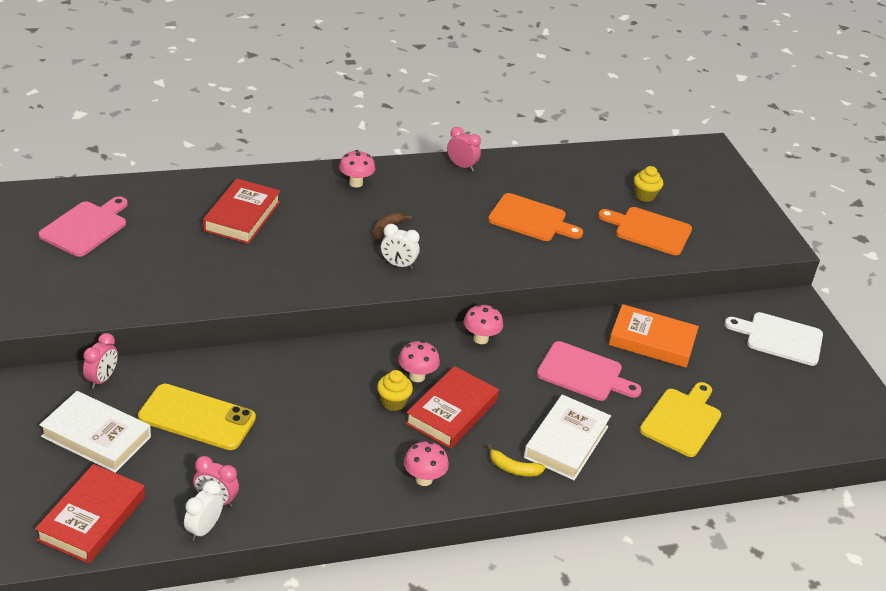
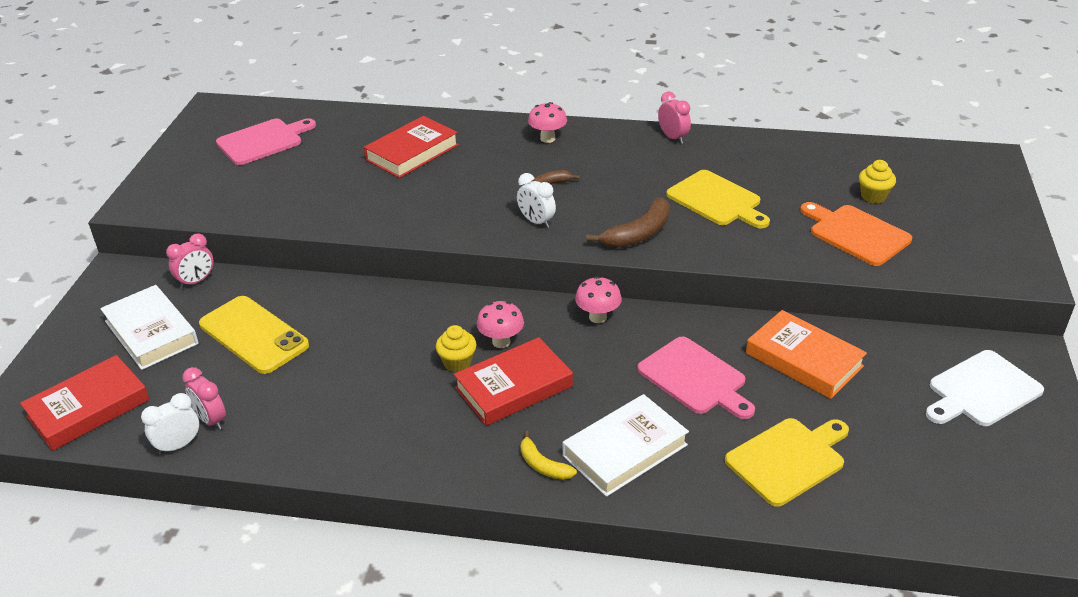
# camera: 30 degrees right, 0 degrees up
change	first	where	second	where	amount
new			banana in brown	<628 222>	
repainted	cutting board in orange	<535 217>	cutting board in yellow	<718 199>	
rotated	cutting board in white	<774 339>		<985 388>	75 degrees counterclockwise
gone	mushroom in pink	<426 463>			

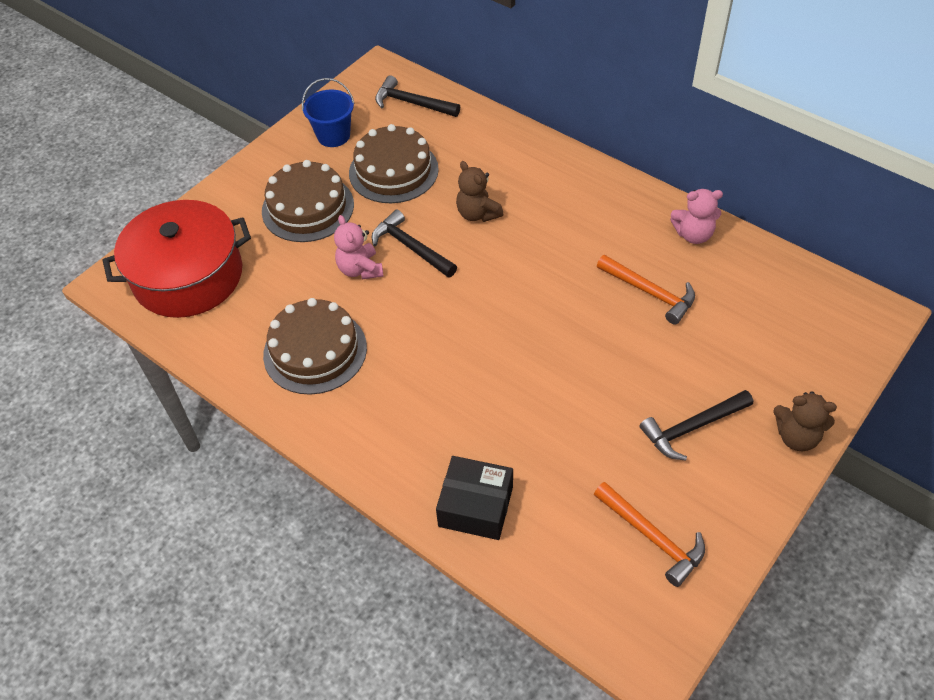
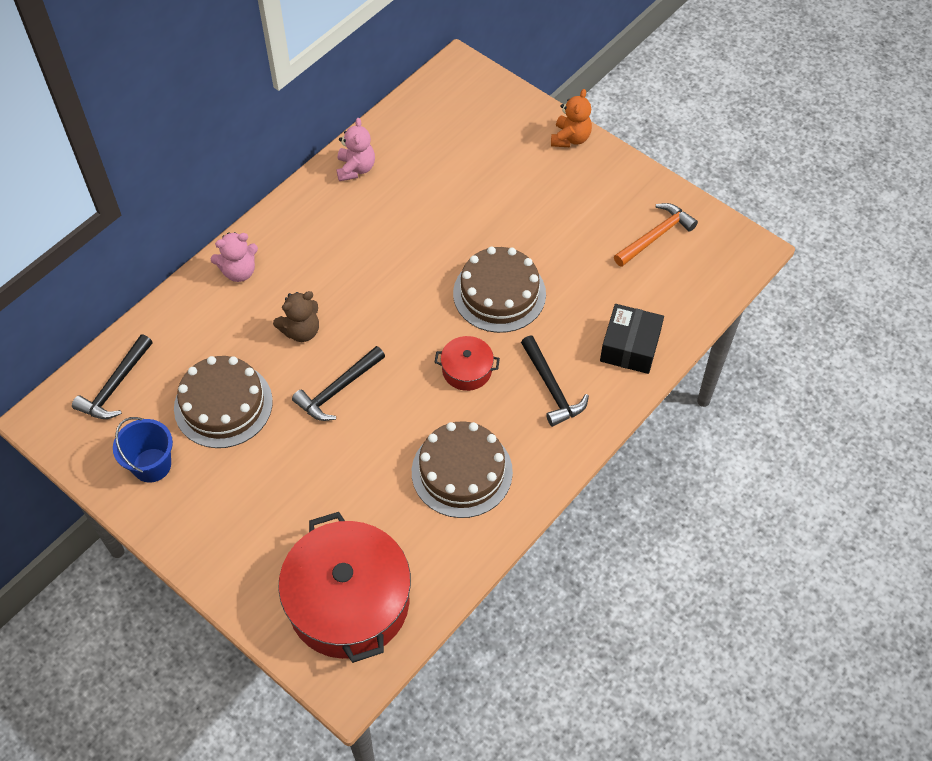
# camera: 90 degrees left, 5 degrees up
change	first	where	second	where	amount
shifted	teddy bear in pink	<358 247>		<234 257>	
new			pot in red	<467 363>	
shifted	cake in brown	<308 201>		<499 290>	
shifted	hammer in black	<696 425>		<555 381>	
repainted	teddy bear in brown	<805 421>	teddy bear in orange	<571 118>	
gone	hammer in orange	<646 290>			

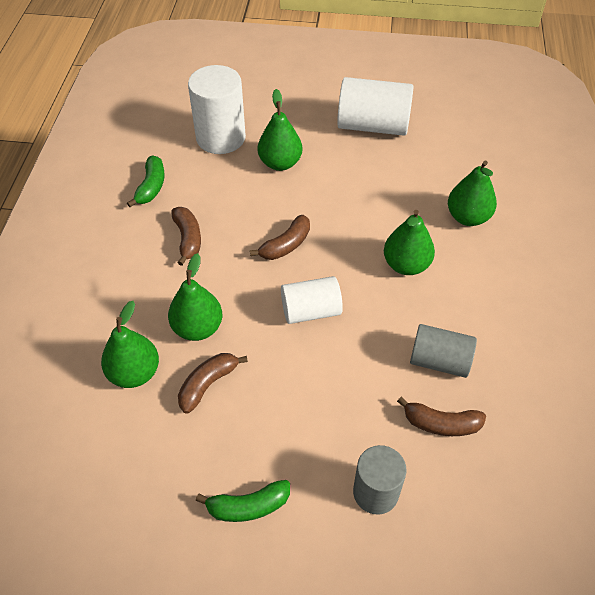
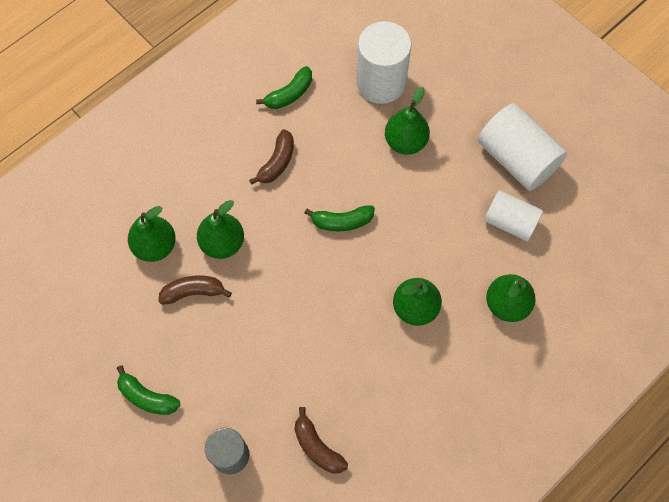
# camera: 40 degrees right, 15 degrees up
change	first	where	second	where	amount
repainted	banana in brown	<280 237>	banana in green	<339 218>	
shifted	cylinder in white	<312 300>		<513 215>	
gone	cylinder in grey	<443 351>			

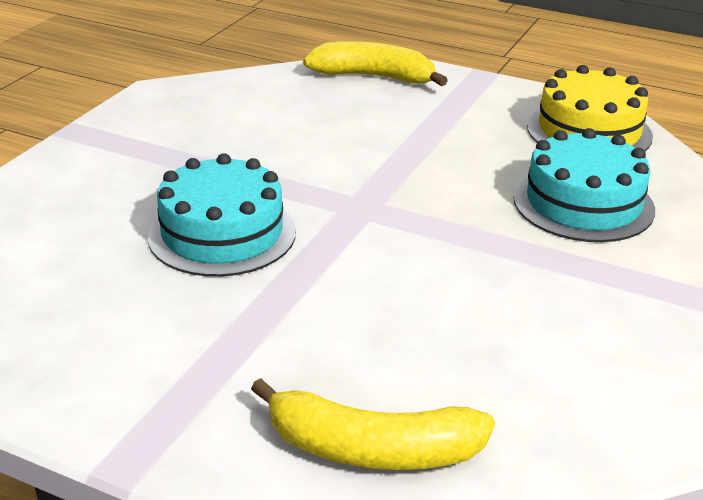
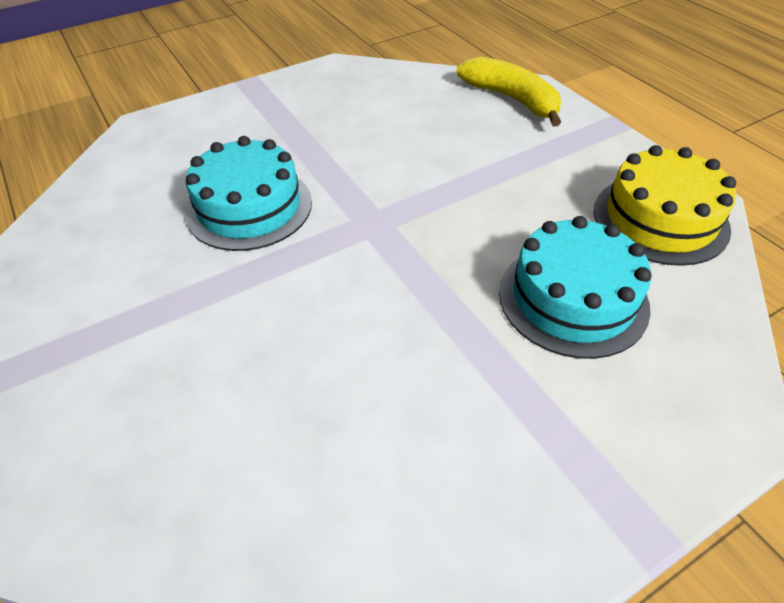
# camera: 35 degrees right, 15 degrees up
change	first	where	second	where	amount
gone	banana in yellow	<373 424>			

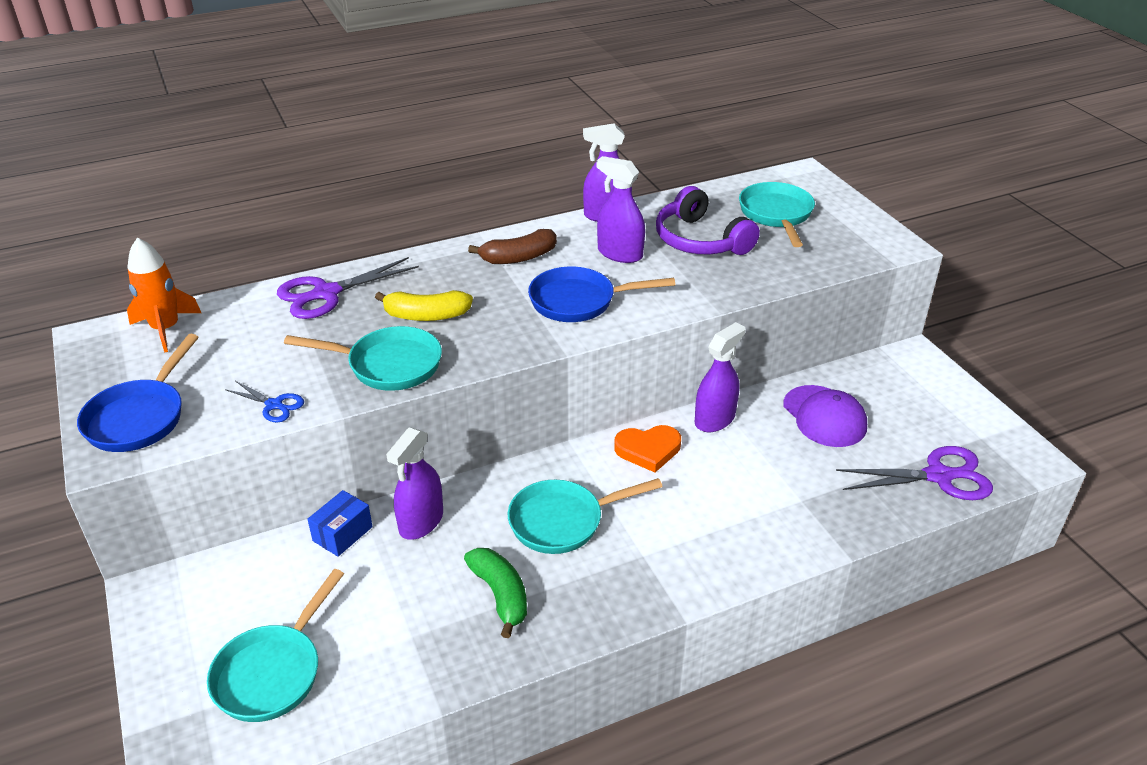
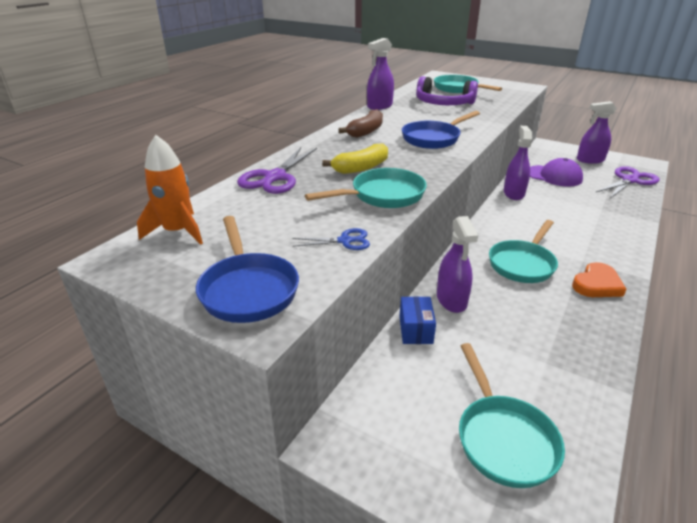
# camera: 35 degrees left, 5 degrees down
change	first	where	second	where	amount
shifted	heart in orange	<647 448>		<599 279>	
shifted	spray bottle in purple	<621 209>		<597 132>	
gone	banana in green	<495 593>			

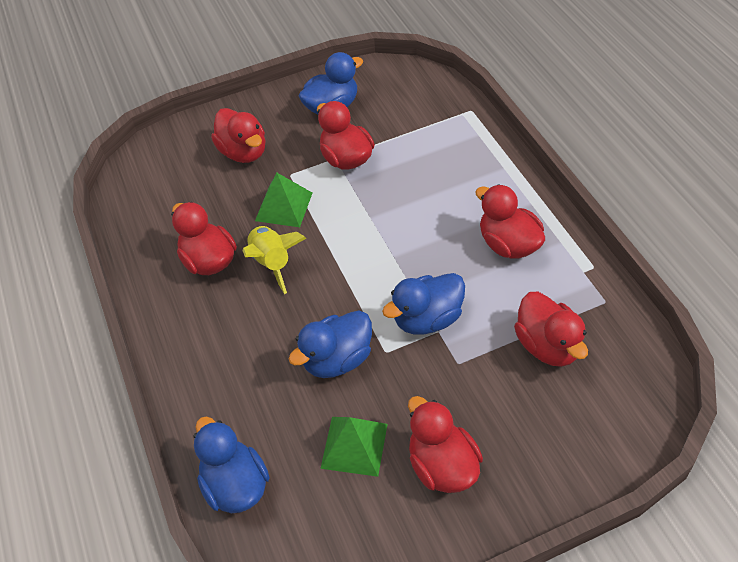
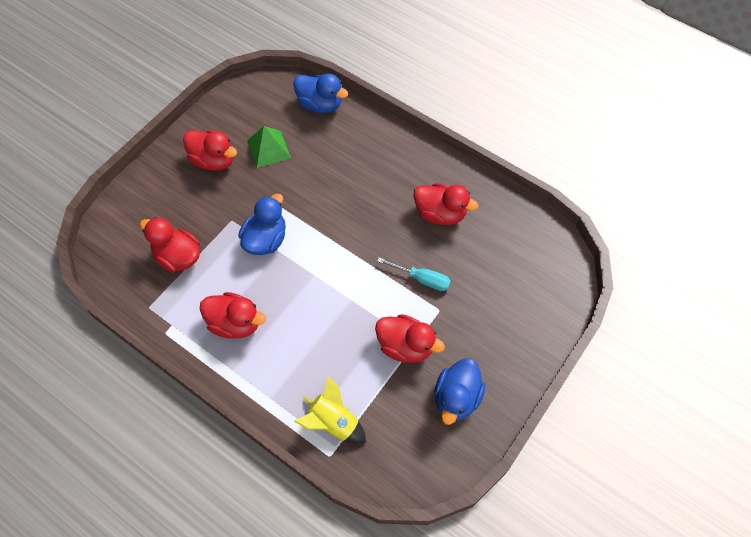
# camera: 145 degrees right, 10 degrees up
change	first	where	second	where	amount
shifted	rocket in yellow	<274 260>		<330 410>	
swapped	pyramid in green	<283 200>	screwdriver in turquoise	<414 274>	
gone	duck in red	<238 135>			
gone	duck in blue	<330 344>			

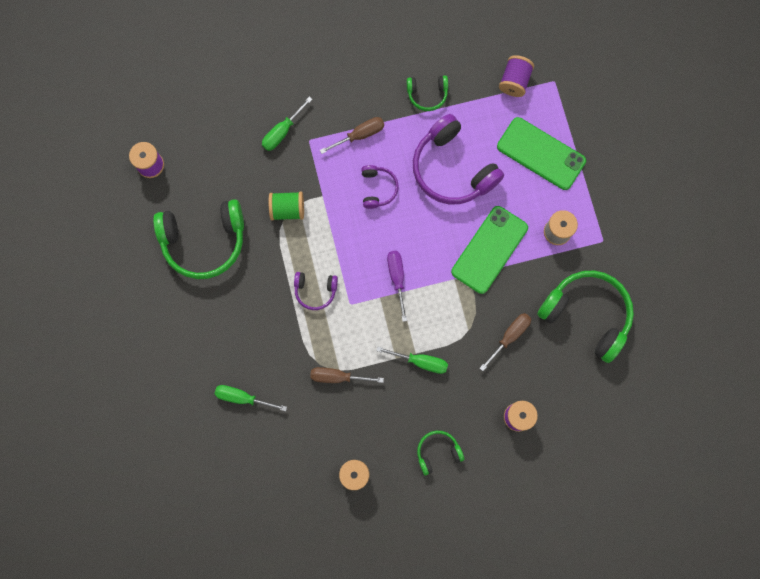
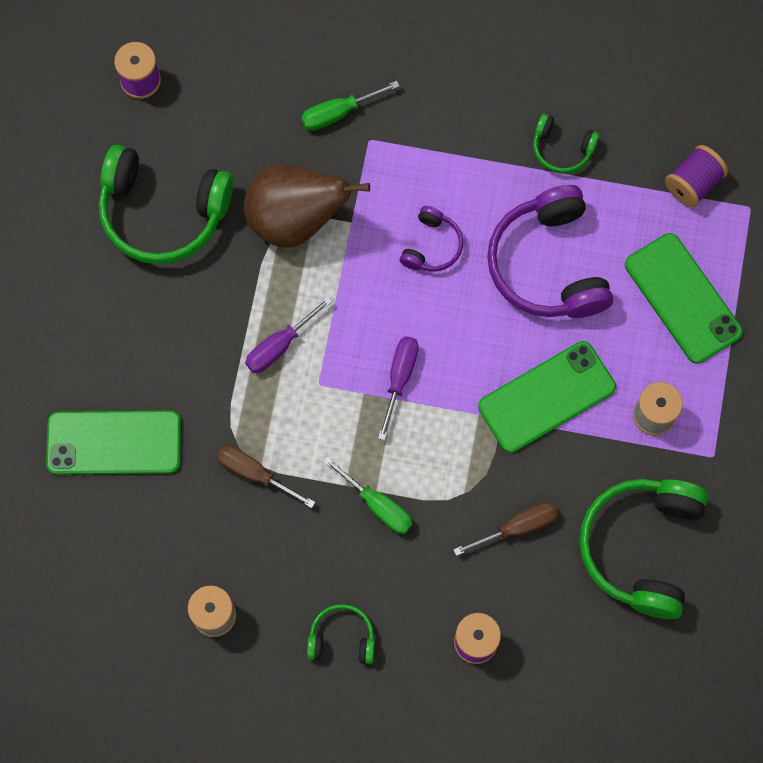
# camera: 25 degrees right, 5 degrees down
change	first	where	second	where	amount
swapped	screwdriver in green	<251 398>	phone in green	<113 442>	
swapped	spool in green	<286 206>	pear in brown	<307 206>	
swapped	headphones in purple	<316 291>	screwdriver in purple	<288 335>	
rotated	headphones in green	<585 317>		<643 549>	135 degrees counterclockwise
gone	screwdriver in brown	<352 135>			

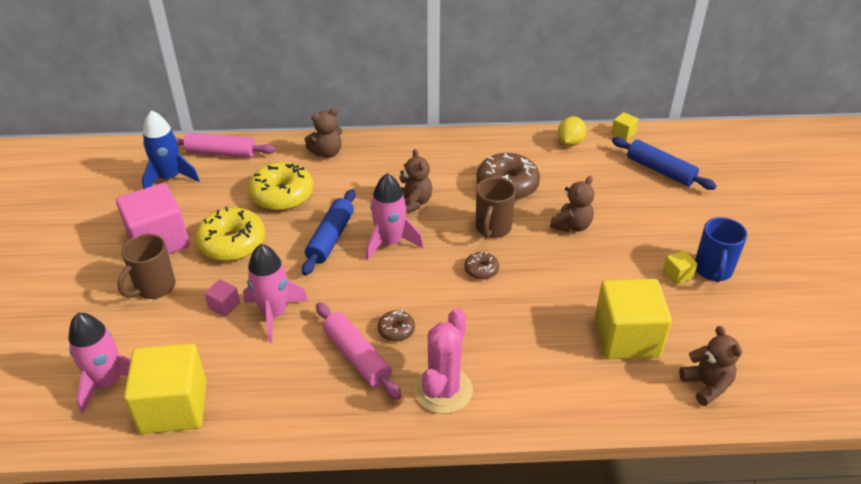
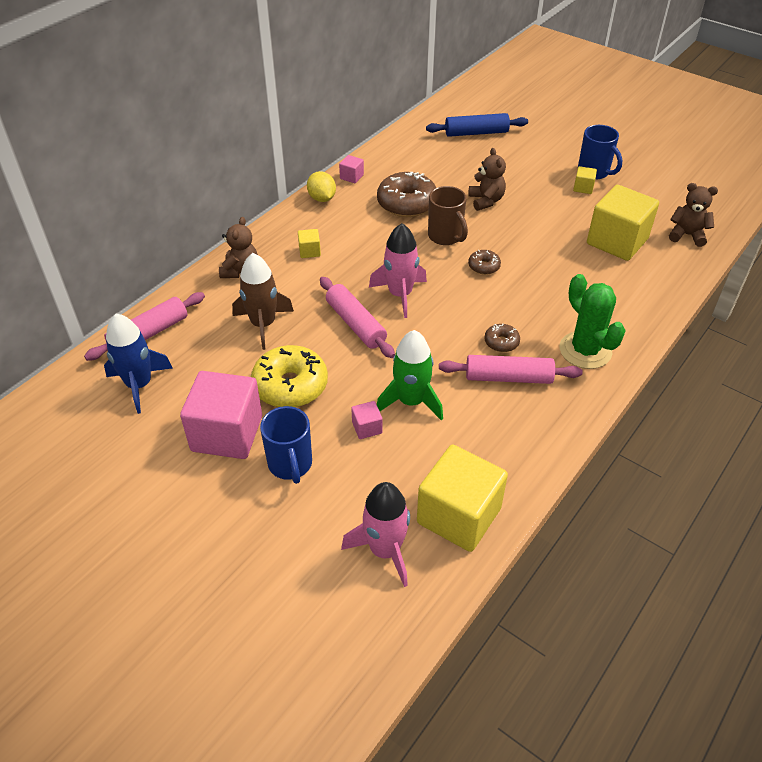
# camera: 50 degrees left, 5 degrees up
change	first	where	second	where	amount
swapped	donut in yellow	<280 186>	rocket in brown	<263 301>	
repainted	mug in brown	<146 266>	mug in blue	<286 445>	
shifted	cube in yellow	<625 126>		<309 243>	
shifted	lemon in yellow	<572 131>		<321 186>	
repainted	rolling pin in blue	<328 232>	rolling pin in pink	<357 317>	
new			cube in pink	<351 169>	
repainted	rocket in pink	<275 293>	rocket in green	<410 375>	
repainted	cactus in pink	<444 361>	cactus in green	<593 321>	
gone	teddy bear in brown	<415 181>			

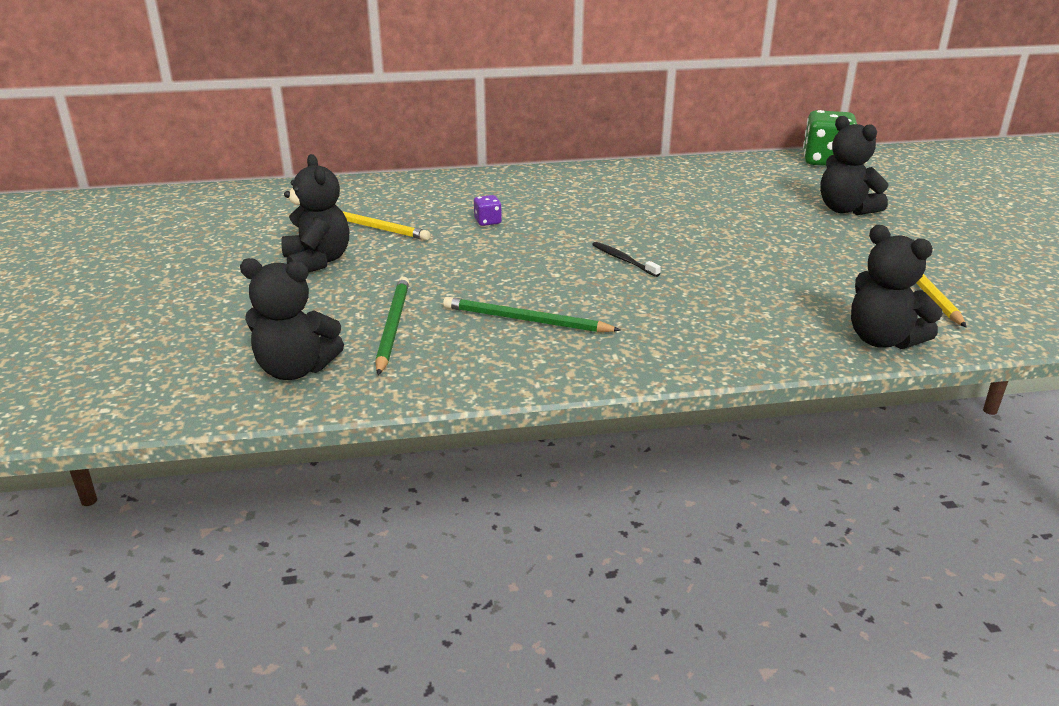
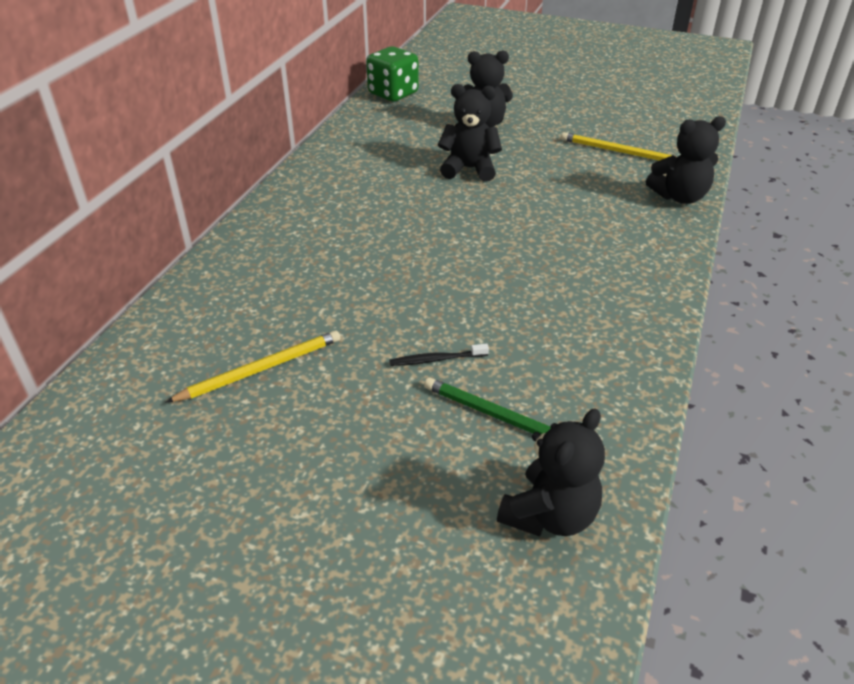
# camera: 60 degrees left, 10 degrees up
change	first	where	second	where	amount
shifted	toothbrush in black	<626 259>		<439 354>	
shifted	teddy bear in black	<315 213>		<470 133>	
gone	pencil in green	<532 314>			
gone	dice in purple	<488 210>			

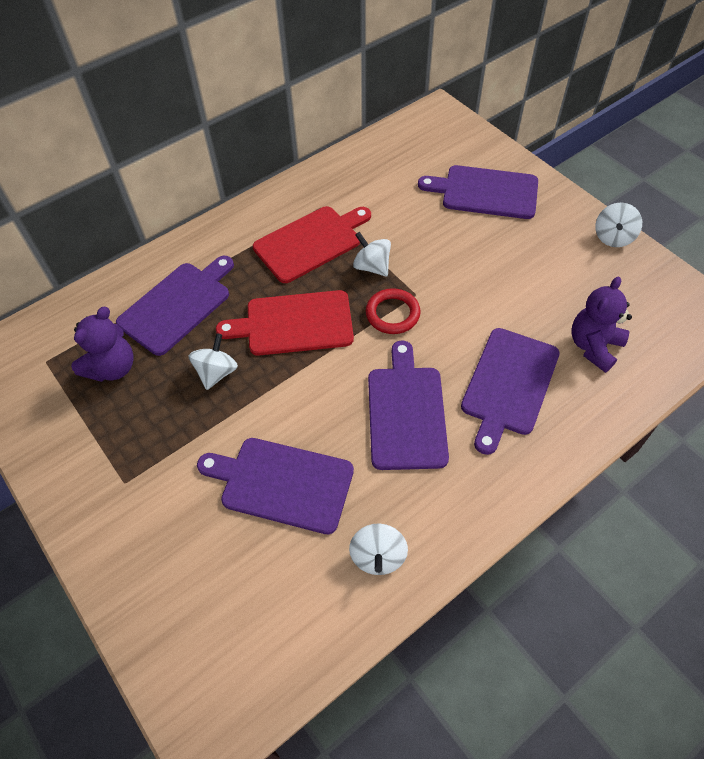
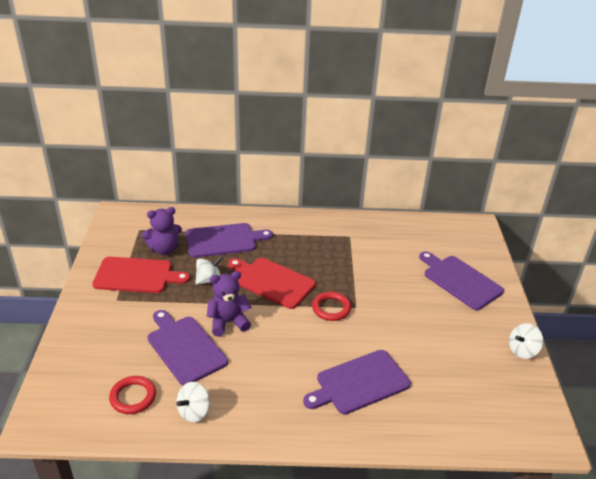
# camera: 35 degrees right, 20 degrees down
change	first	where	second	where	amount
shifted	cutting board in red	<312 244>		<141 275>	
new			ring in red	<132 395>	
shifted	teddy bear in purple	<602 324>		<229 304>	
gone	spinning top in white	<372 254>			
gone	cutting board in purple	<408 405>			

